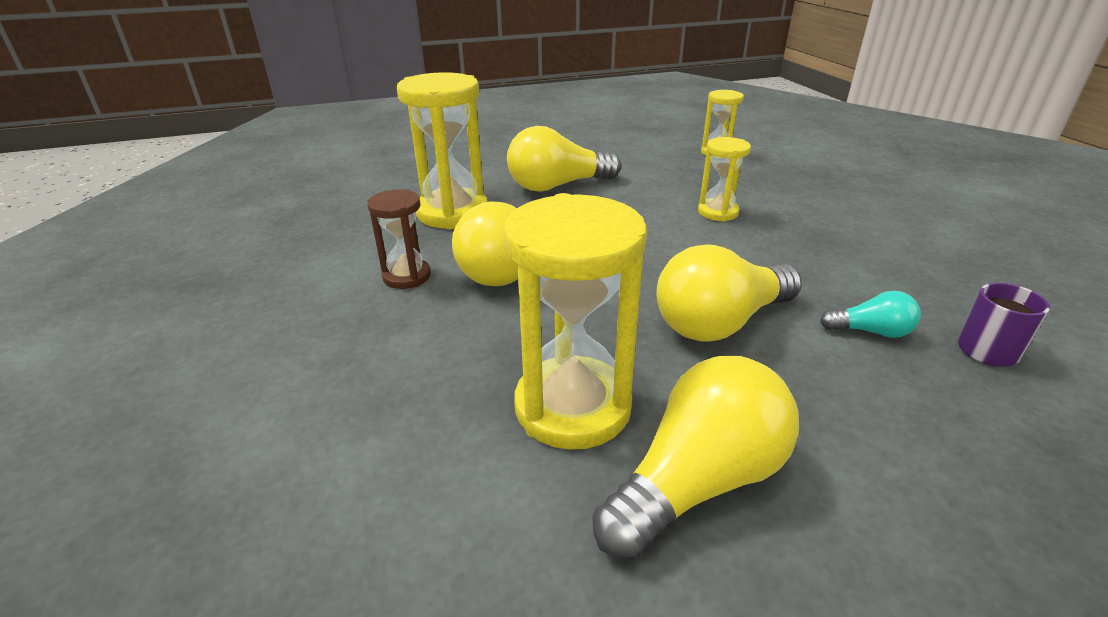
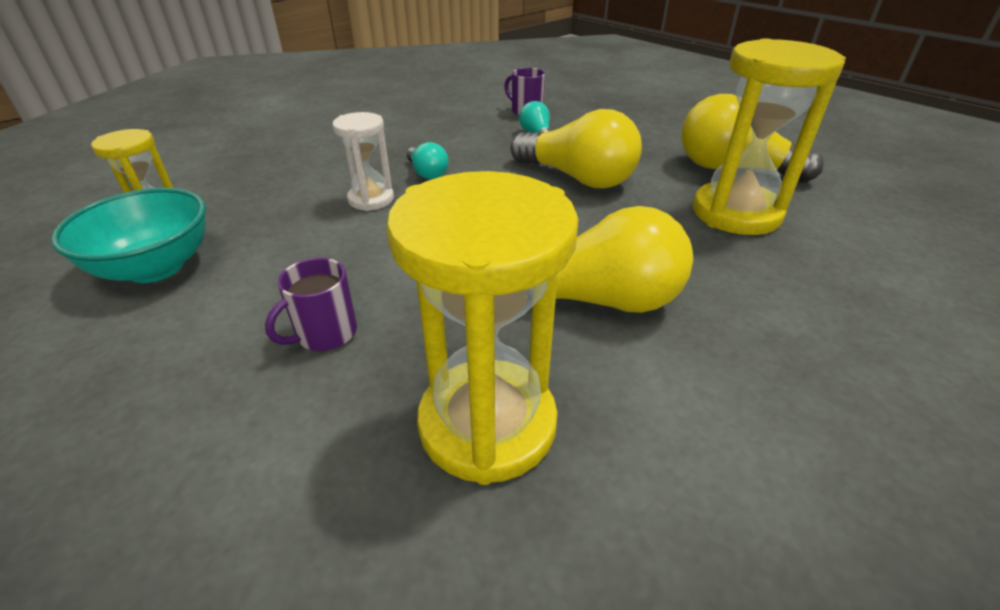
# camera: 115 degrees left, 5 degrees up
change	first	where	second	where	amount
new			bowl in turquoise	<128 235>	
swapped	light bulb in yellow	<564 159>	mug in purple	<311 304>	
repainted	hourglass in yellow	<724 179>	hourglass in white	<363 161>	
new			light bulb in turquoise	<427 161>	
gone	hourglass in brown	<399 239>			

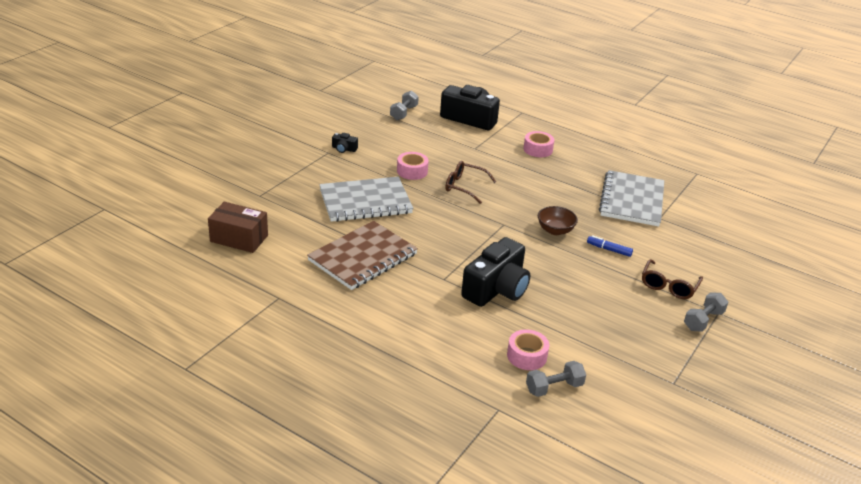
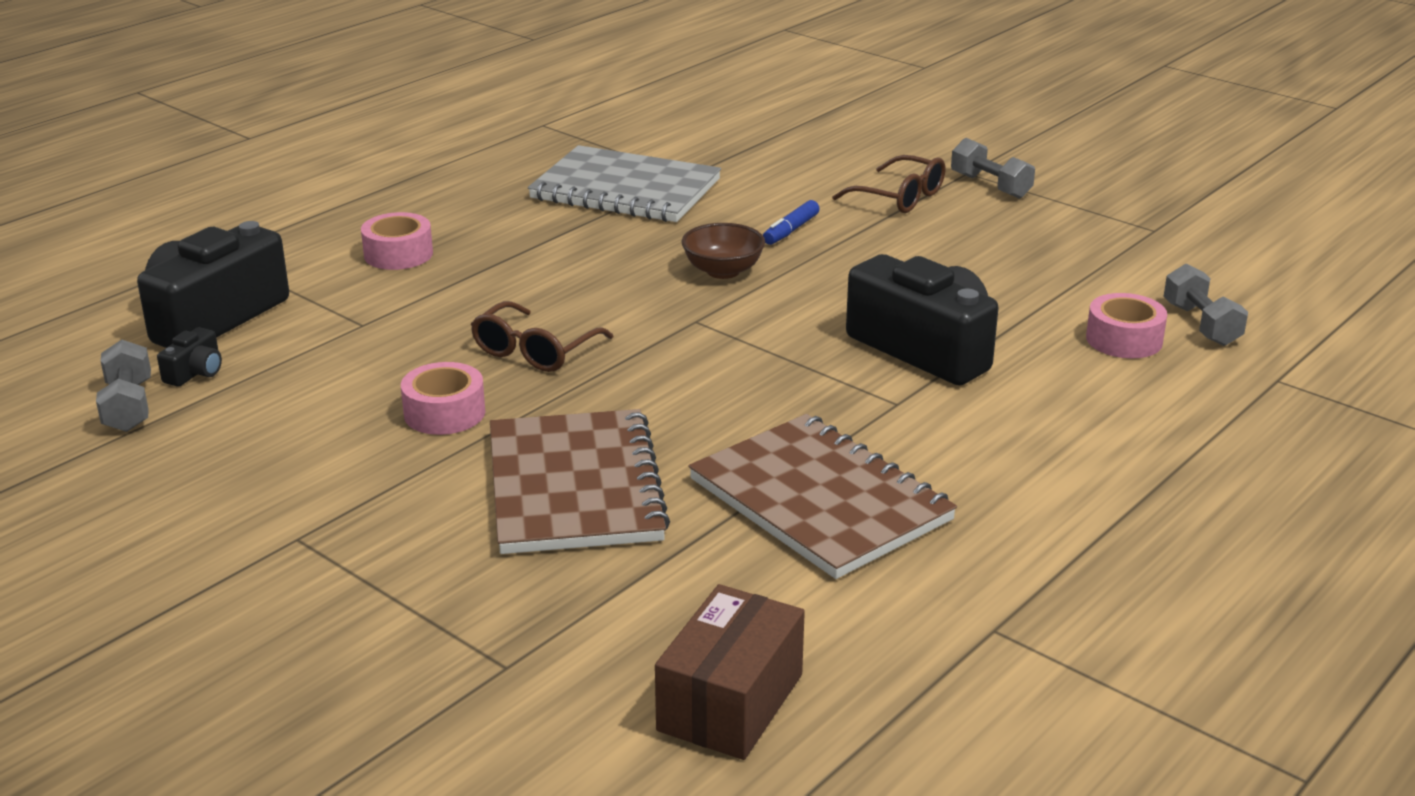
# camera: 80 degrees left, 5 degrees down
change	first	where	second	where	amount
rotated	dumbbell in grey	<404 105>		<123 386>	45 degrees clockwise
shifted	camera in black	<345 143>		<189 357>	
repainted	notebook in grey	<366 199>	notebook in brown	<580 481>	

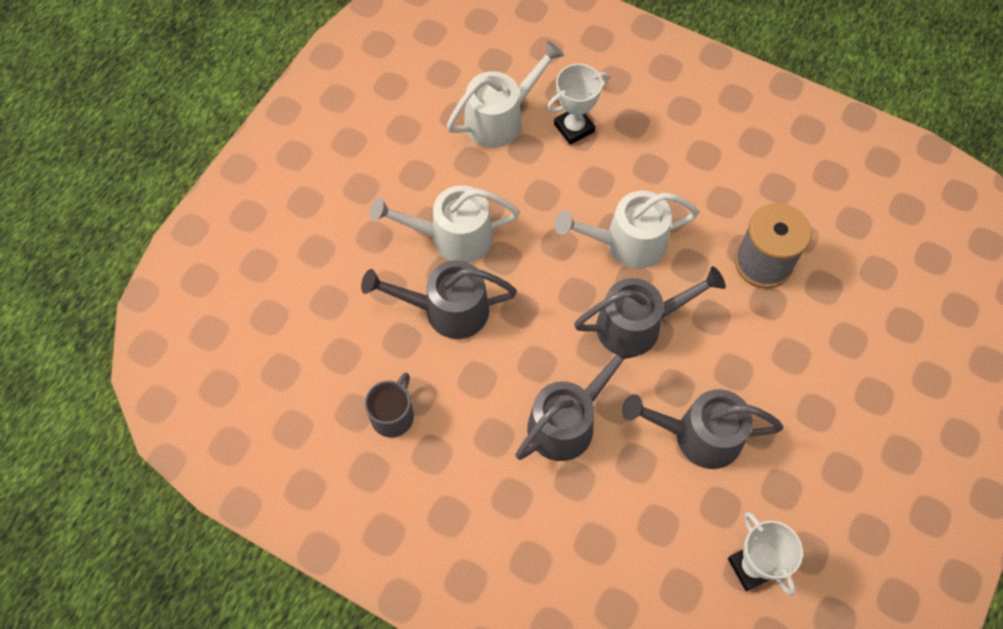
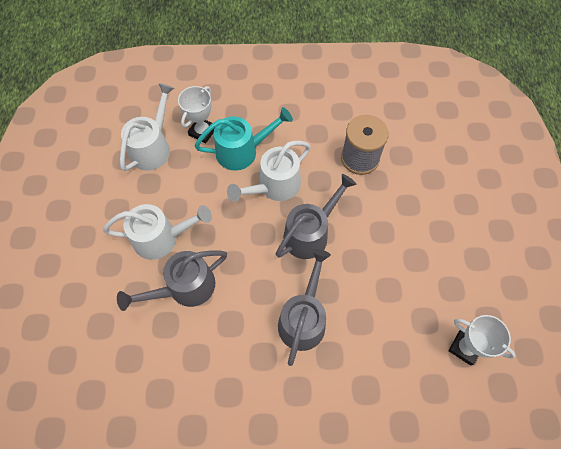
# camera: 30 degrees left, 0 degrees up
change	first	where	second	where	amount
rotated	watering can in white	<445 224>		<157 232>	150 degrees counterclockwise
new			watering can in turquoise	<243 138>	
gone	mug in grey	<389 405>			
gone	watering can in grey	<702 429>			

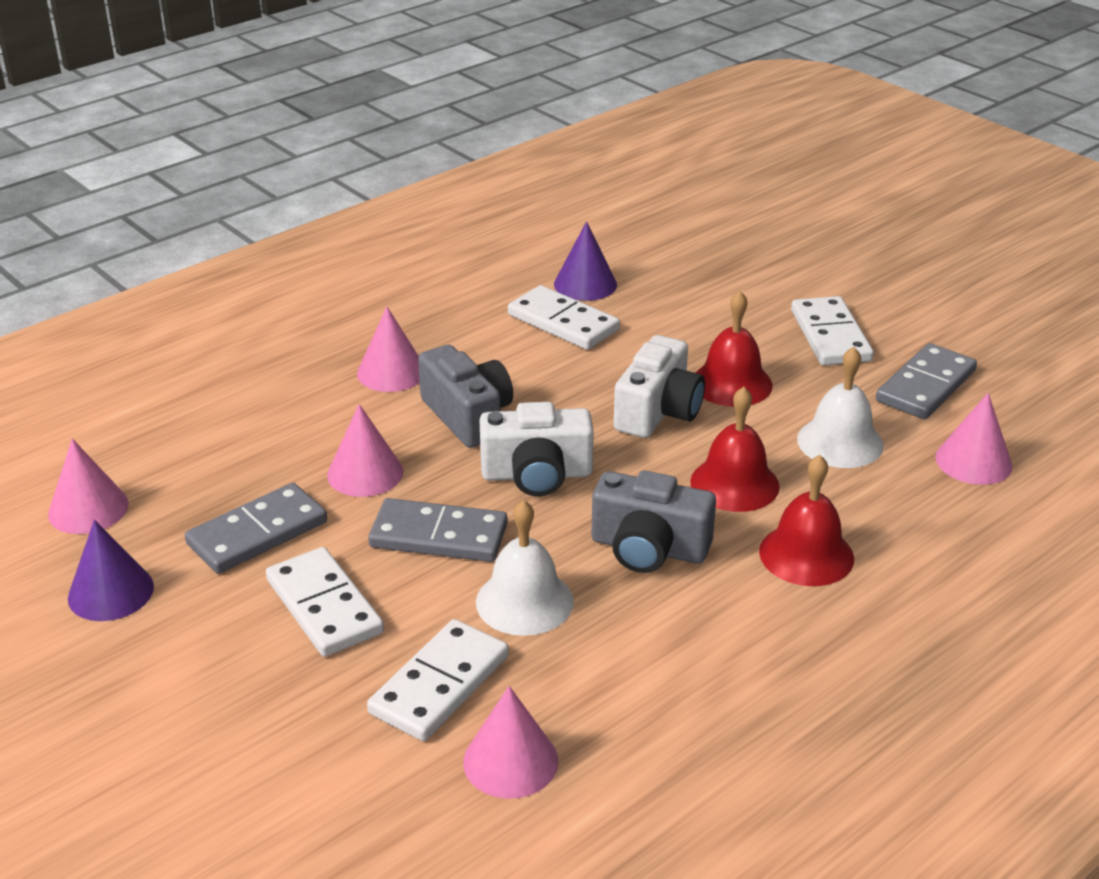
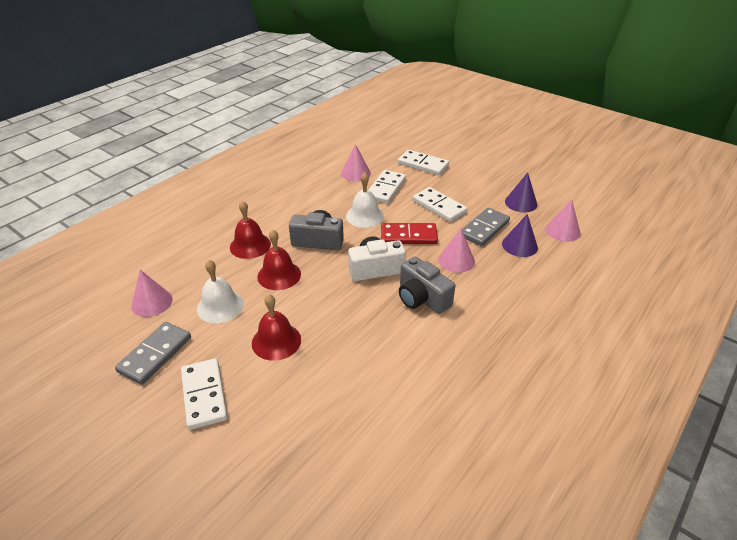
# camera: 170 degrees right, 5 degrees up
change	first	where	second	where	amount
repainted	domino in grey	<438 530>	domino in red	<409 233>	
shifted	domino in white	<564 317>		<423 162>	
shifted	cone in purple	<585 261>		<520 235>	
gone	cone in pink	<388 349>			
gone	camera in white	<659 386>			

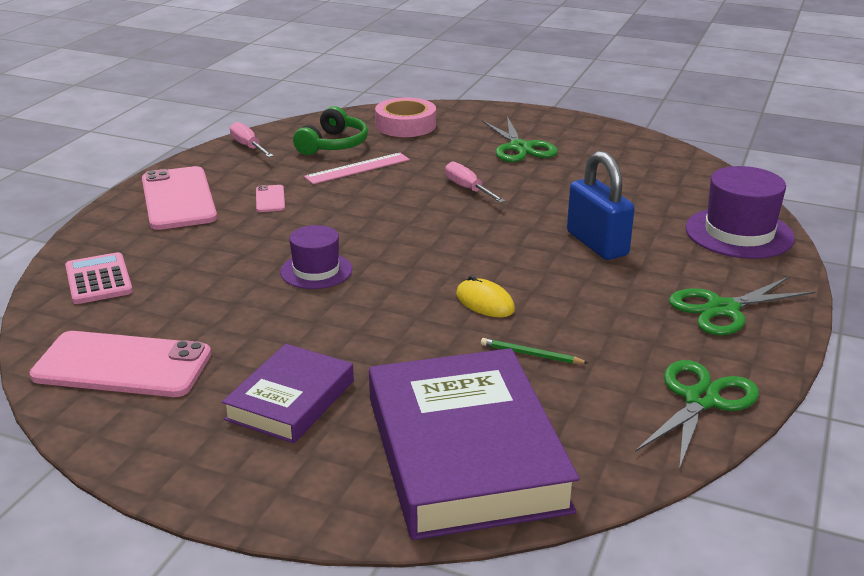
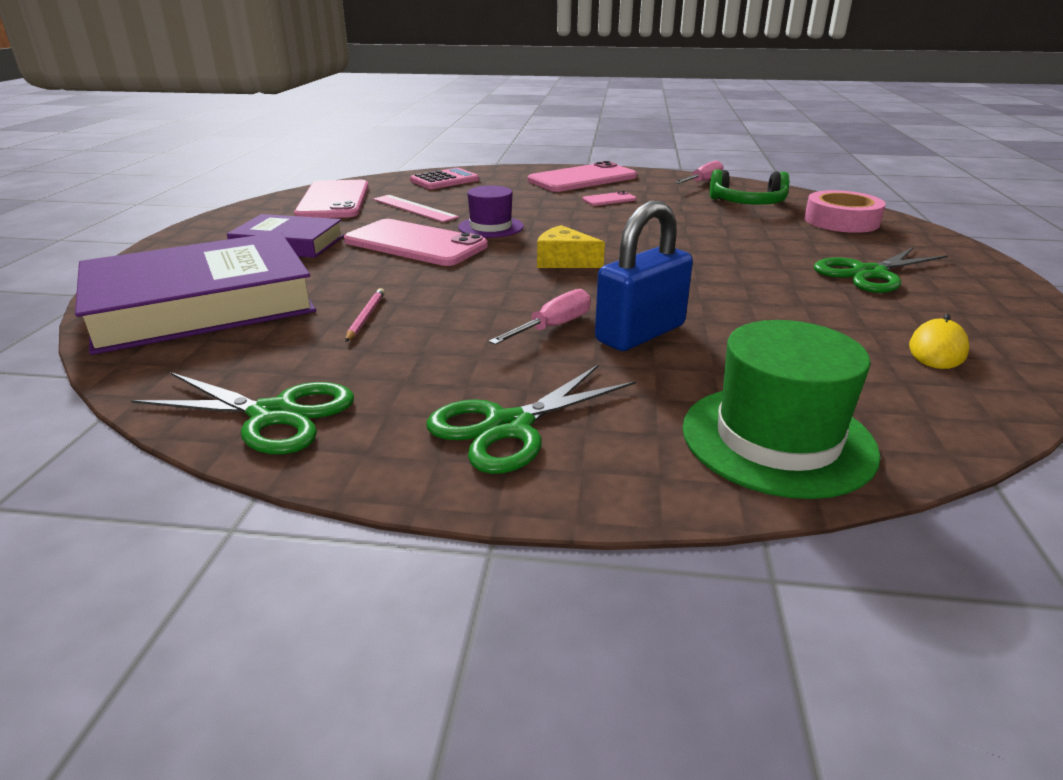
# camera: 75 degrees right, 0 degrees up
change	first	where	second	where	amount
new			phone in pink	<416 242>	
repainted	pencil in green	<534 351>	pencil in pink	<365 315>	
shifted	ruler in pink	<357 168>		<416 208>	
rotated	scissors in green	<742 305>		<531 419>	90 degrees counterclockwise
shifted	screwdriver in pink	<475 182>		<540 317>	
new			cheese in yellow	<571 246>	
repainted	hat in purple	<740 212>	hat in green	<781 409>	
shifted	mouse in yellow	<485 296>		<939 341>	

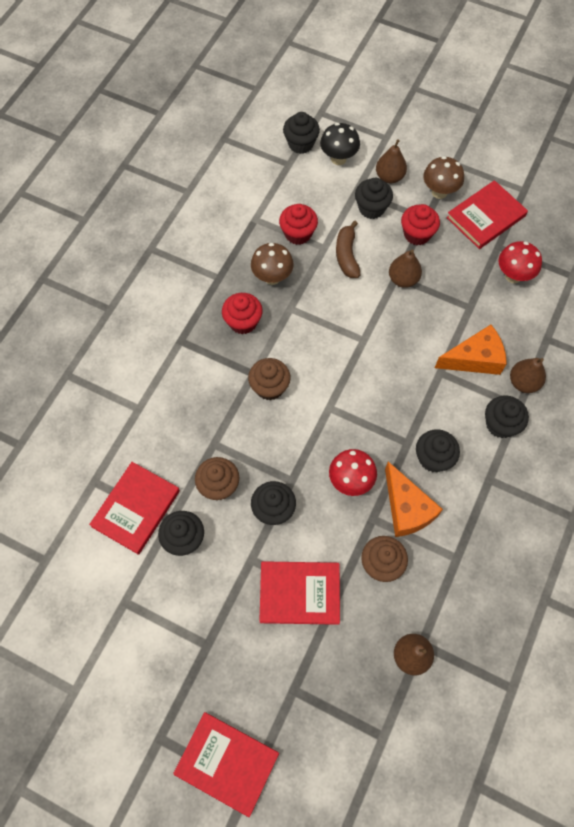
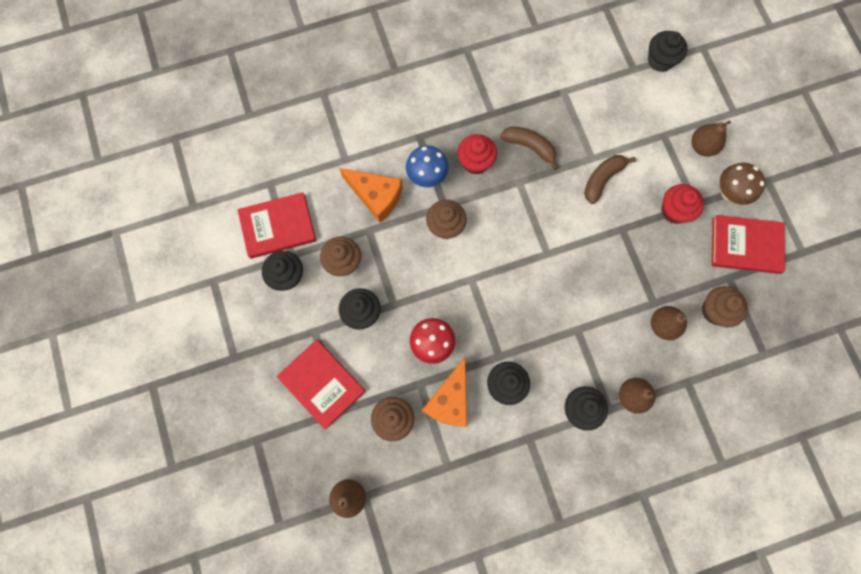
# camera: 45 degrees right, 10 degrees up
change	first	where	second	where	amount
shifted	cheese in orange	<471 350>		<371 195>	
new			mushroom in blue	<427 166>	
swapped	mushroom in brown	<272 264>	banana in brown	<529 148>	
shifted	pear in brown	<405 268>		<669 323>	
swapped	mushroom in red	<520 262>	cupcake in brown	<725 306>	
gone	book in red	<226 764>			
gone	cupcake in red	<298 224>			
gone	mushroom in black	<340 144>			
gone	cupcake in black	<374 198>			

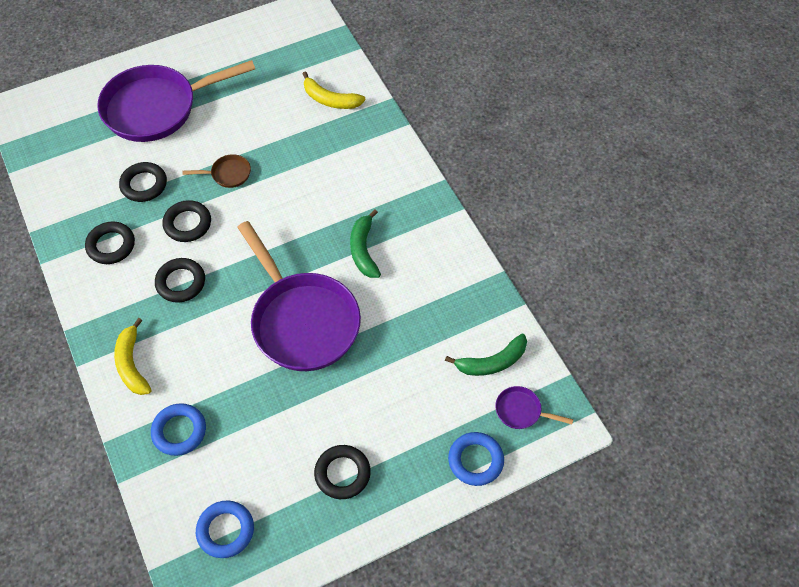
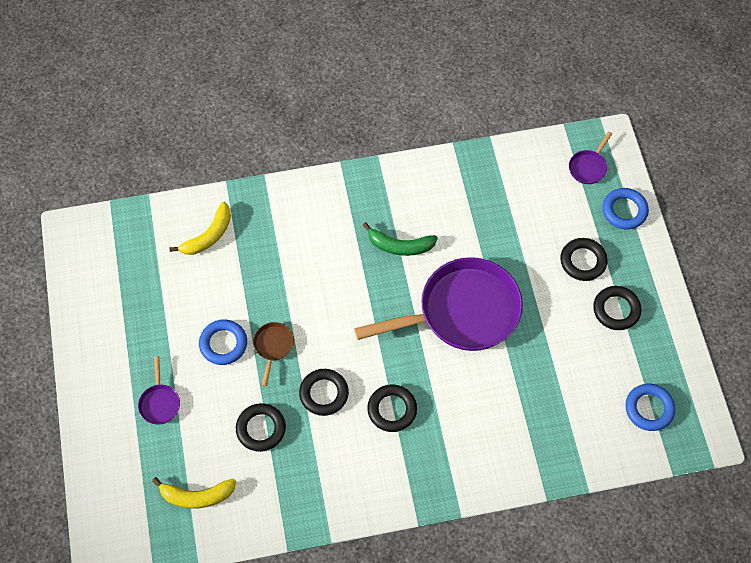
# camera: 75 degrees left, 5 degrees up
change	first	where	second	where	amount
scaled	pan in purple	<176 101>		<159 390>	x0.40
shifted	banana in yellow	<133 356>		<194 492>	
shifted	ring in blue	<178 429>		<223 342>	
shifted	ring in black	<110 243>		<584 259>	
gone	banana in green	<486 355>			

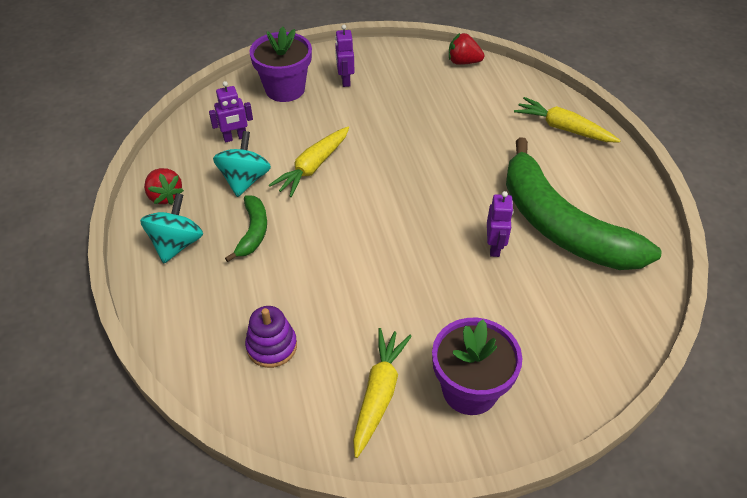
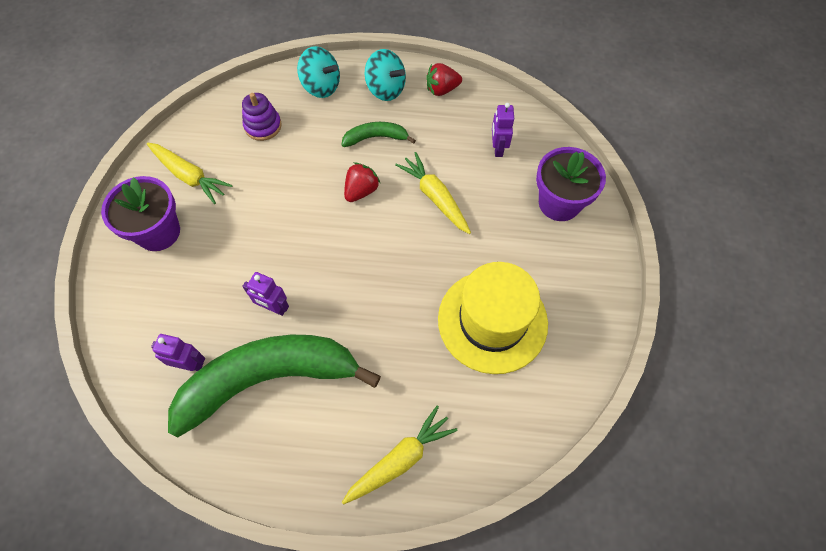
# camera: 110 degrees right, 15 degrees up
change	first	where	second	where	amount
shifted	robot in purple	<344 56>		<178 352>	
shifted	spinning top in turquoise	<242 164>		<318 72>	
rotated	banana in green	<246 228>		<379 134>	150 degrees clockwise
shifted	strawberry in red	<466 49>		<362 182>	
new			hat in yellow	<493 318>	

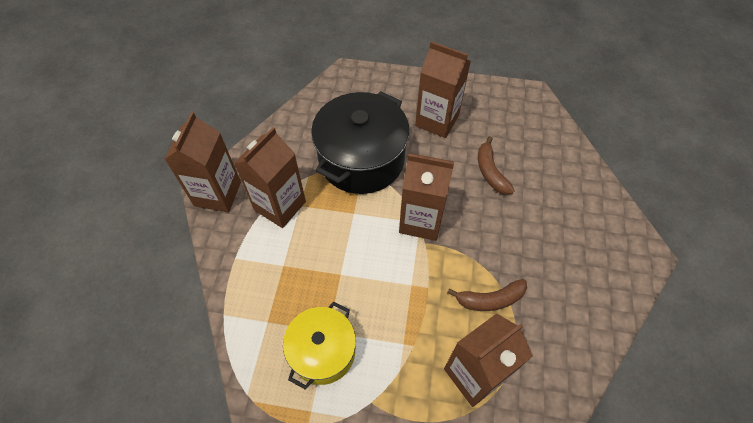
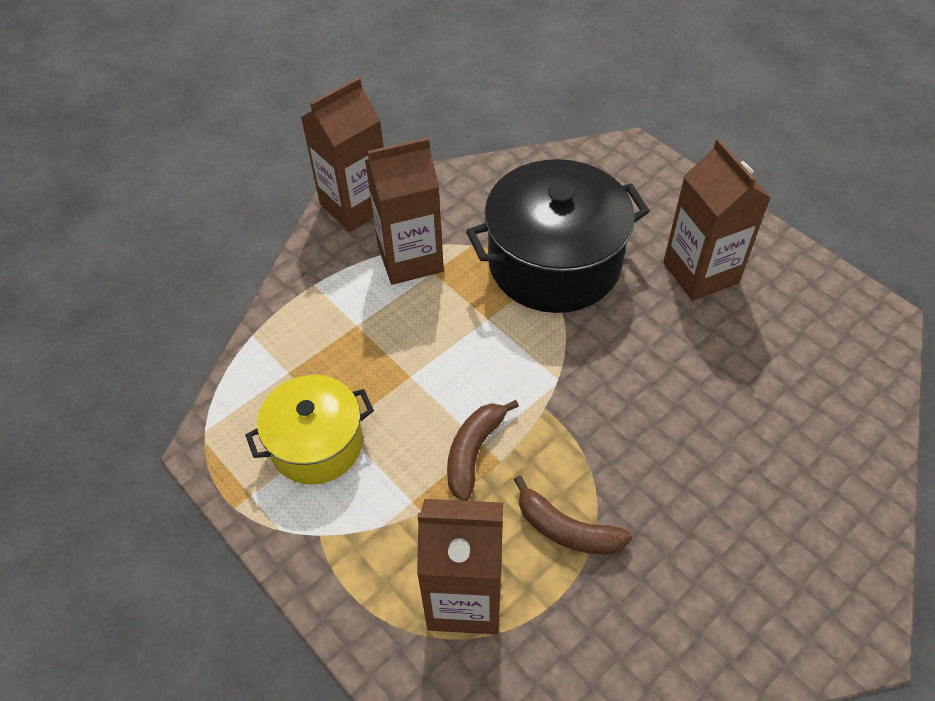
# camera: 40 degrees right, 5 degrees down
change	first	where	second	where	amount
shifted	banana in brown	<496 165>		<483 450>	
gone	carton in brown	<426 197>			

